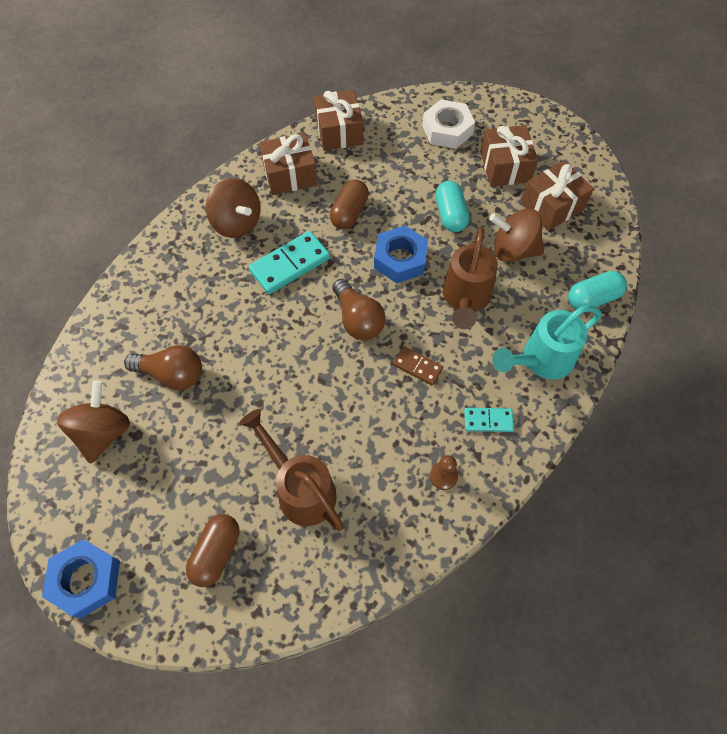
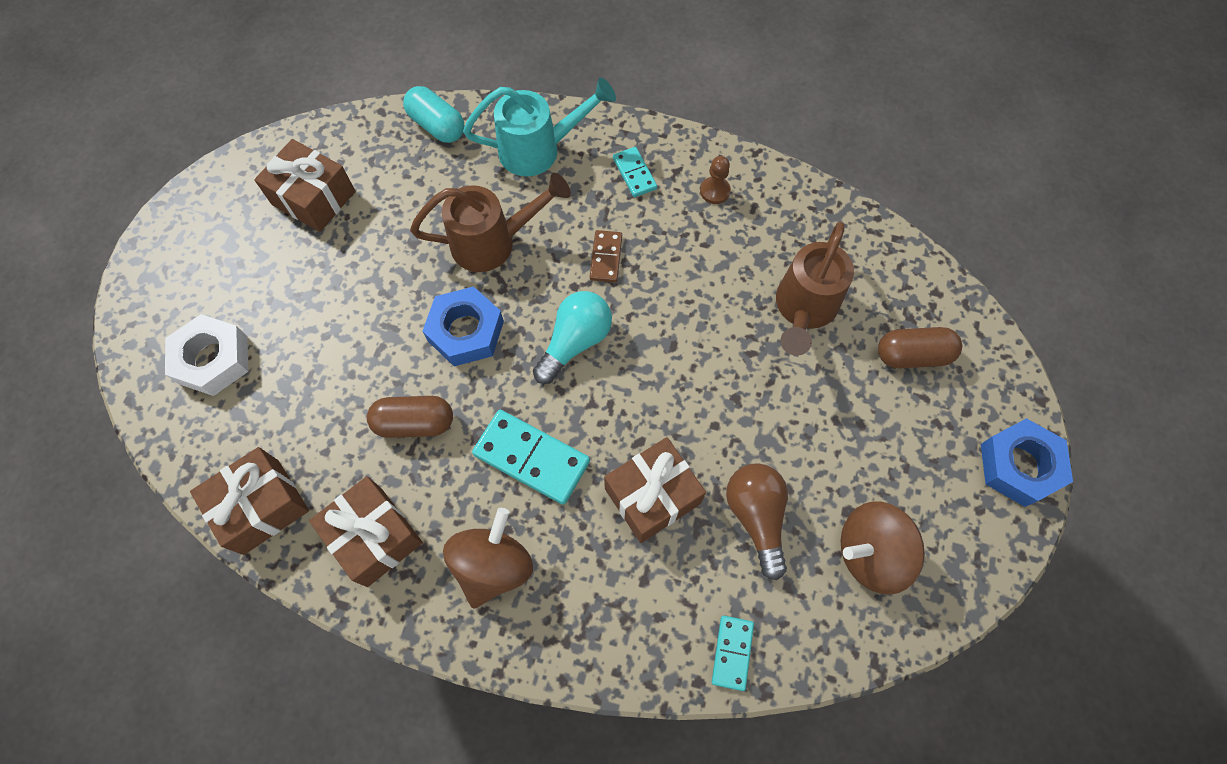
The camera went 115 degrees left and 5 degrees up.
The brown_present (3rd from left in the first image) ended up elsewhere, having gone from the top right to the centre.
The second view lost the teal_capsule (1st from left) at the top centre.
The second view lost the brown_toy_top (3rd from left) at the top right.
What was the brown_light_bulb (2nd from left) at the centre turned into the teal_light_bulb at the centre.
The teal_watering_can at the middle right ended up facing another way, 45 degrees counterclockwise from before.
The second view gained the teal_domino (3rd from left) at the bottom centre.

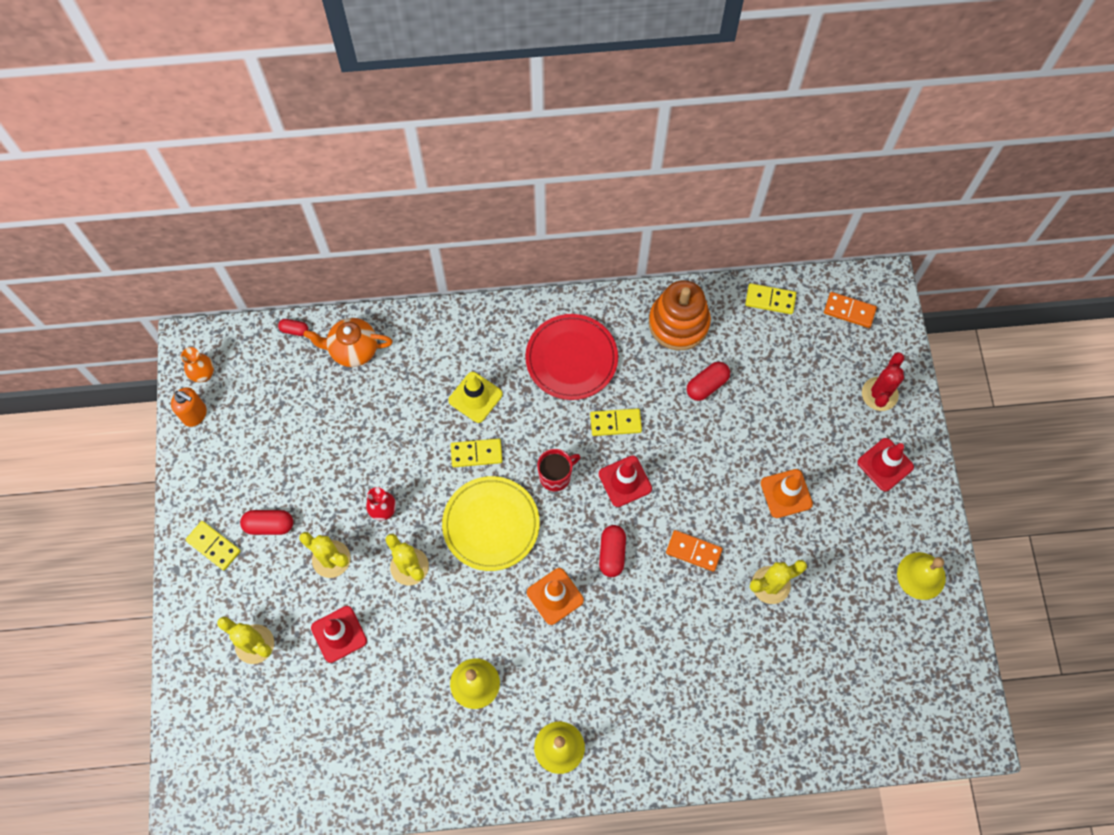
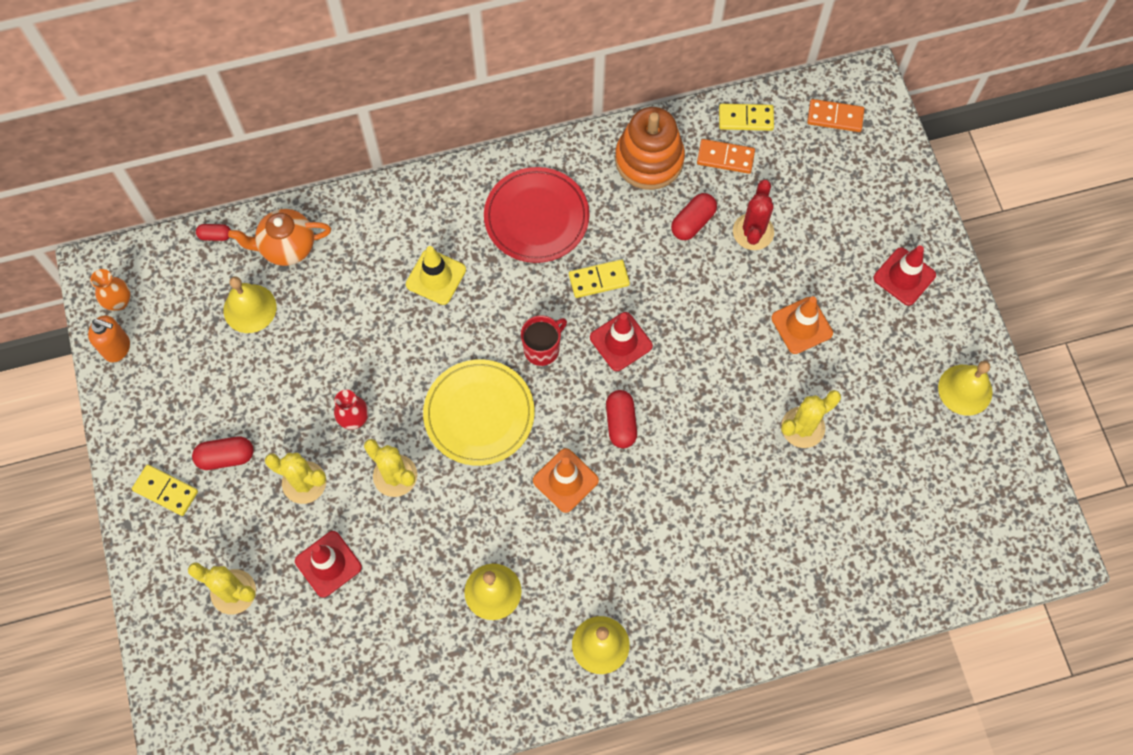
The camera went 10 degrees left and 0 degrees up.
The scarlet_cactus ended up elsewhere, having gone from the middle right to the top centre.
The second view lost the golden_domino (2nd from left) at the centre.
The orange-coloured_domino (1st from left) ended up elsewhere, having gone from the centre to the top centre.
The second view gained the golden_hand_bell (1st from left) at the middle left.

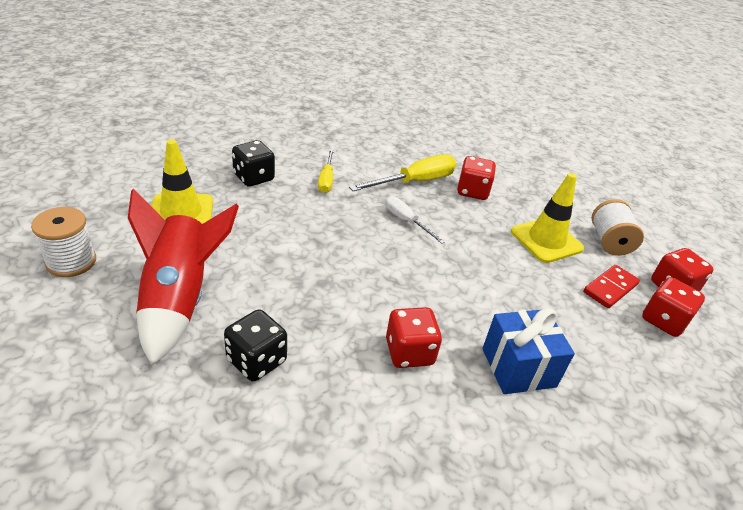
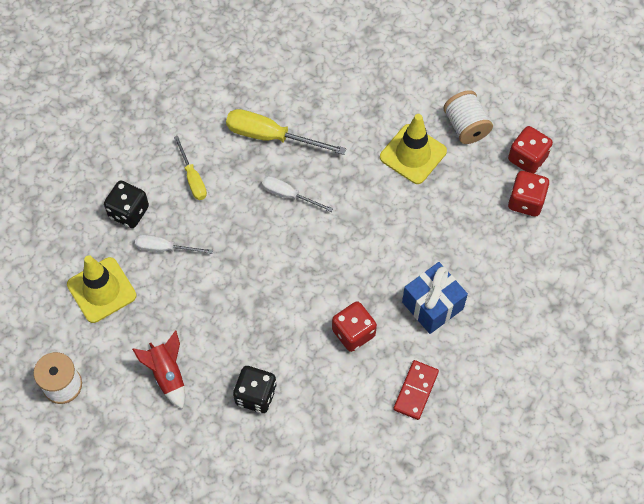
The camera went 20 degrees left and 25 degrees up.
The golden_hand_screwdriver (2nd from left) at the centre ended up facing another way, 105 degrees counterclockwise from before.
The second view lost the scarlet_game_die (2nd from left) at the centre.
The size of the scarlet_spaceship at the middle left changed by a factor of 0.56.
The scarlet_domino ended up elsewhere, having gone from the middle right to the bottom centre.
The second view gained the pure_white_hand_screwdriver (1st from left) at the middle left.

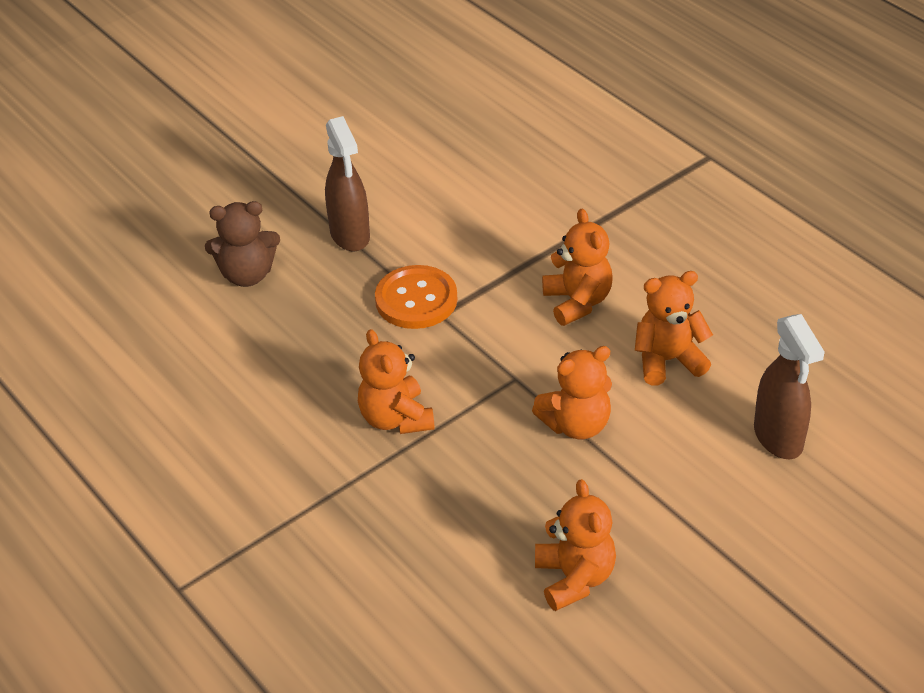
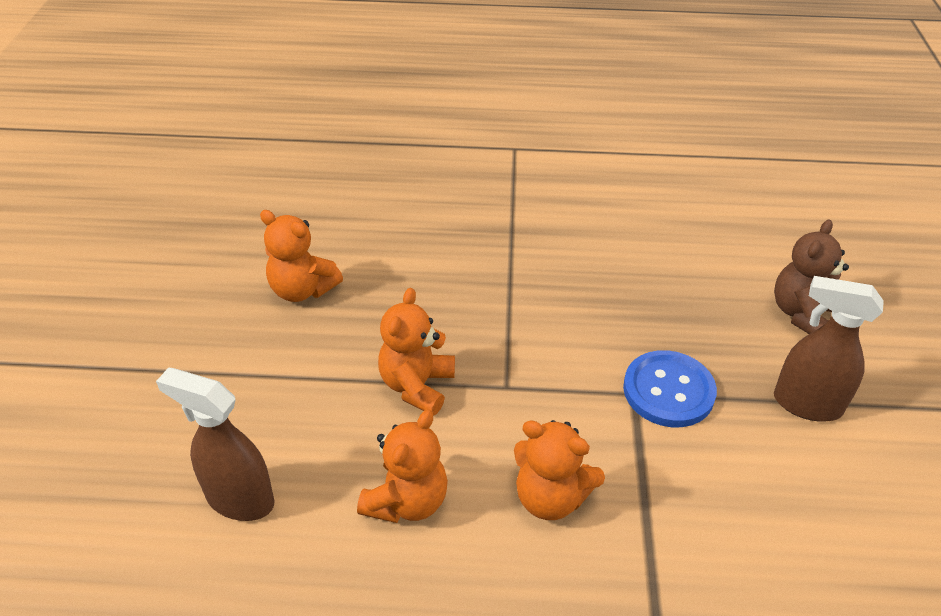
The camera went 130 degrees right and 0 degrees up.
What was the orange-coloured_shirt_button at the centre turned into the blue_shirt_button at the middle right.
The second view lost the orange-coloured_teddy (1st from left) at the centre.

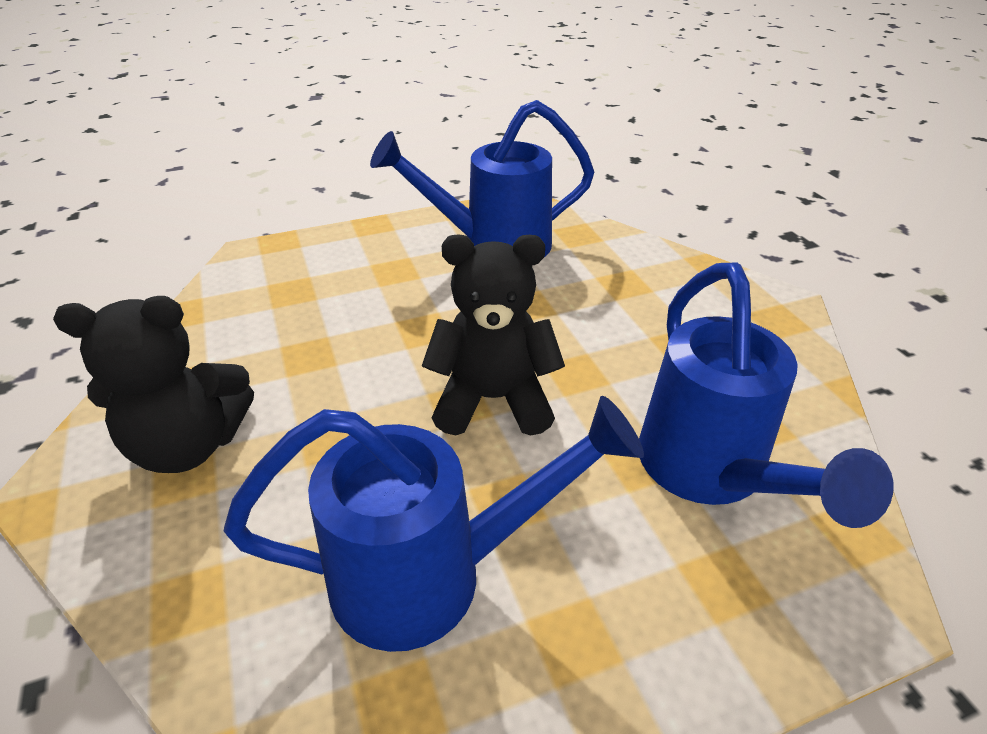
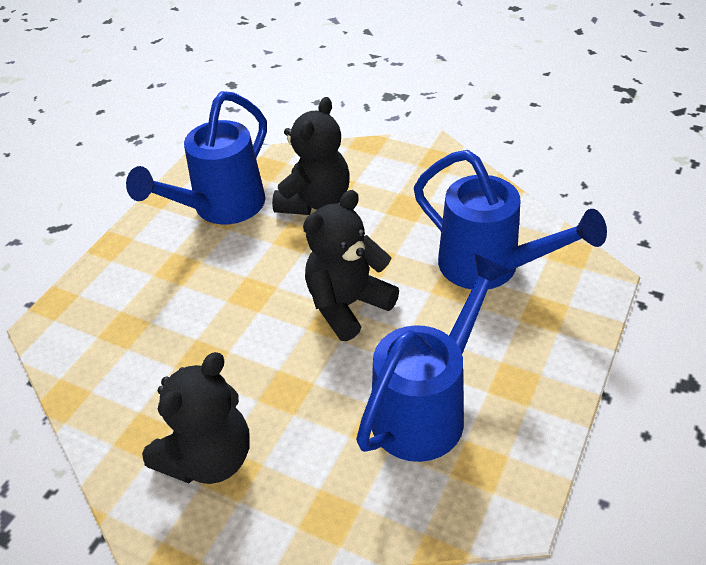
The camera went 40 degrees left and 5 degrees up.
The second view gained the black_teddy (2nd from left) at the top centre.

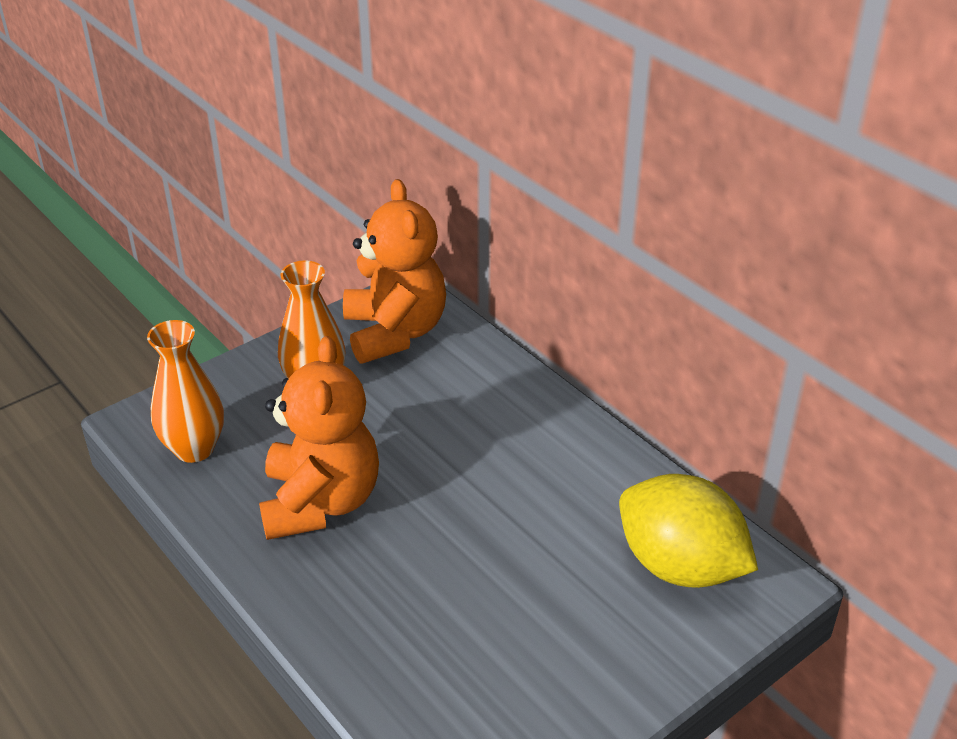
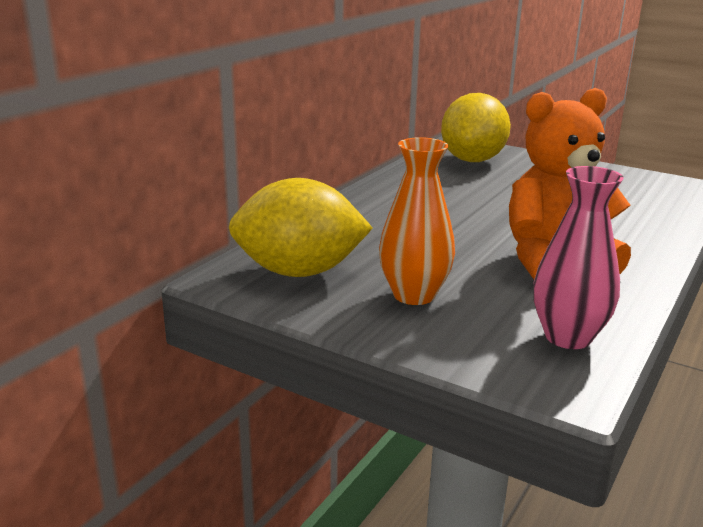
The camera went 110 degrees left and 15 degrees down.
Where the orange-coloured_teddy (2nd from left) stood at the centre, the golden_citrus_fruit (1st from left) came to stand at the centre.
What was the orange-coloured_tall_vase (1st from left) at the middle left turned into the pink_tall_vase at the middle right.

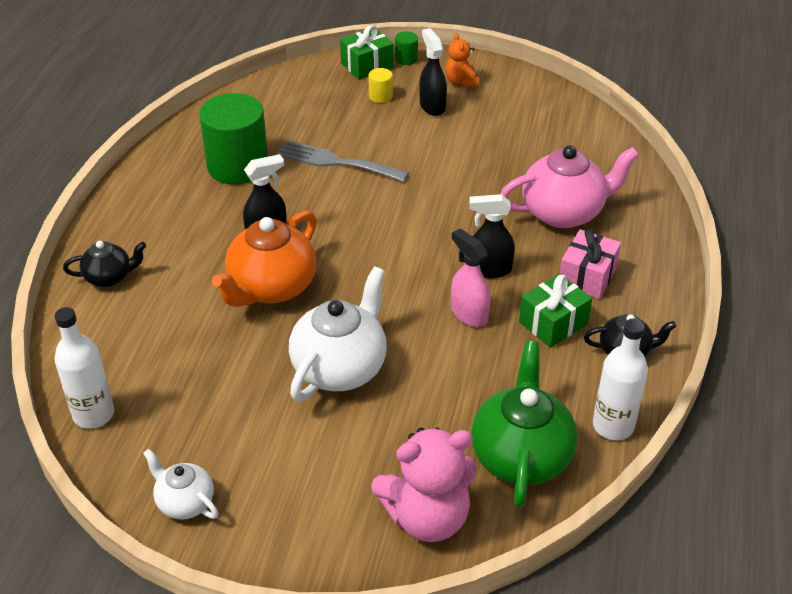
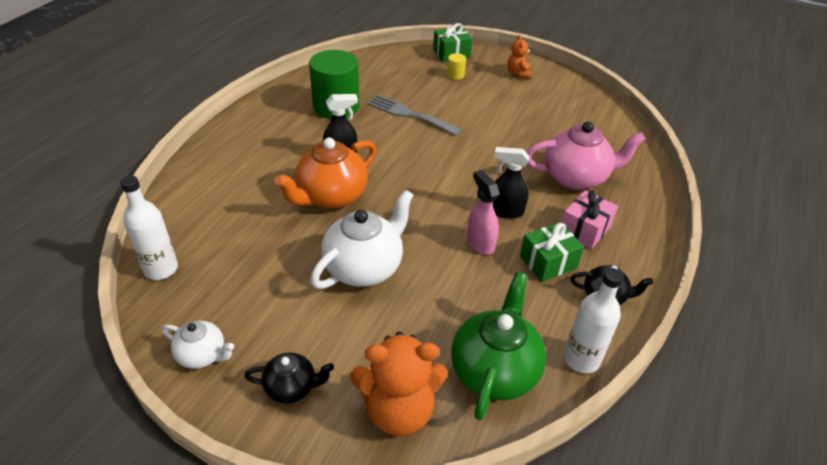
The camera went 10 degrees right and 0 degrees up.
The second view lost the black_spray_cleaner (2nd from left) at the top centre.
The second view lost the emerald_solid_cylinder (2nd from left) at the top centre.
The black_tea_pot (1st from left) ended up elsewhere, having gone from the middle left to the bottom centre.
What was the pink_teddy at the bottom centre turned into the orange-coloured_teddy (1st from left) at the bottom centre.
The pure_white_tea_pot (1st from left) at the bottom left ended up facing another way, 150 degrees clockwise from before.

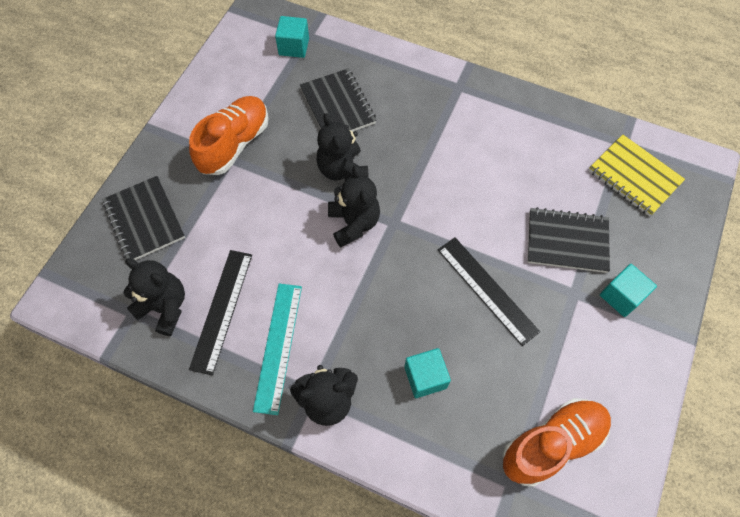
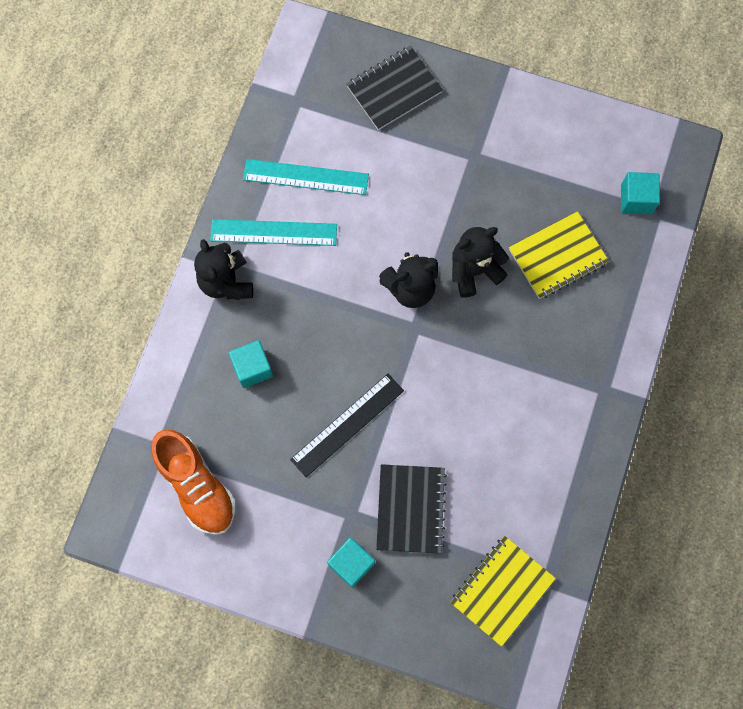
The camera went 85 degrees right and 10 degrees up.
What was the black_notepad (2nd from left) at the top centre turned into the golden_notepad (2nd from left) at the middle right.
The second view lost the orange-coloured_lace-up_shoe (1st from left) at the top left.
What was the black_straightedge (1st from left) at the middle left turned into the teal_straightedge (2nd from left) at the top centre.
The second view lost the black_teddy (1st from left) at the middle left.

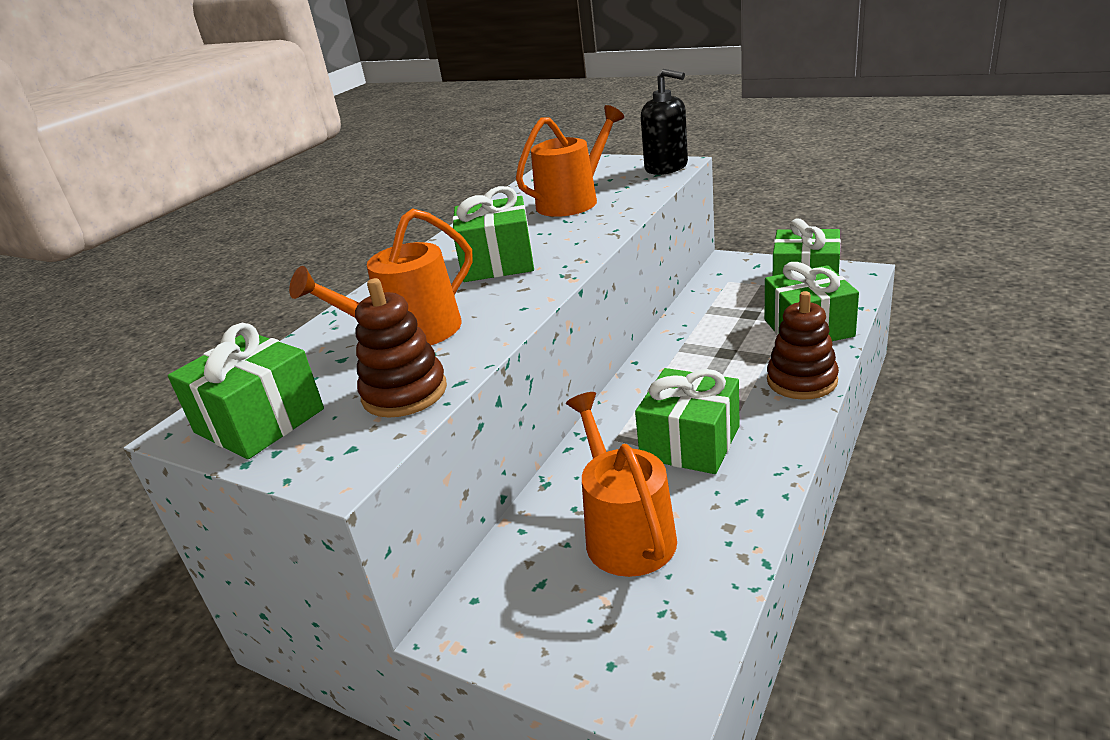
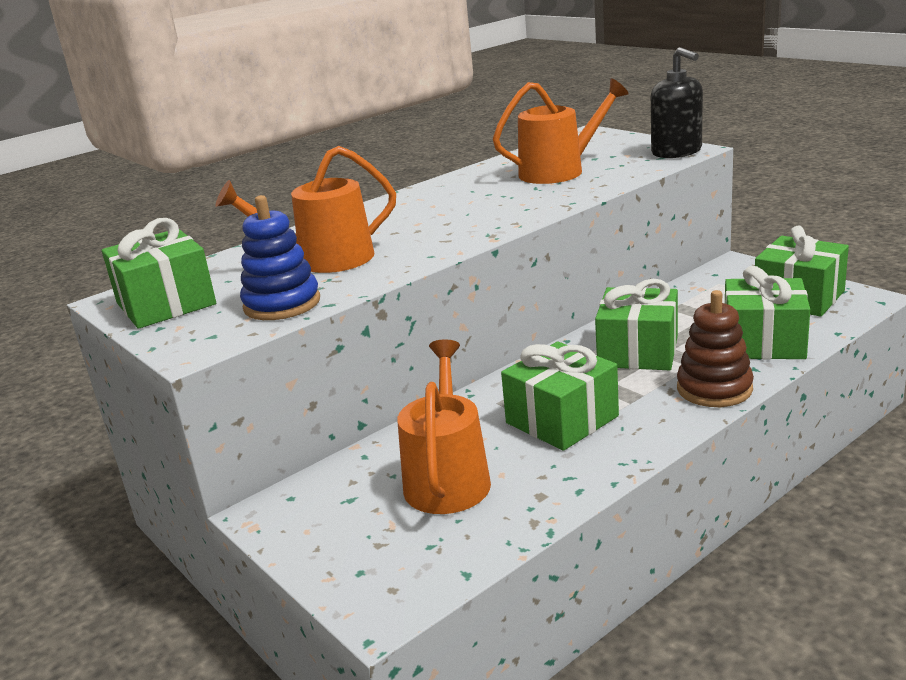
The camera went 20 degrees right and 5 degrees down.
The emerald_present (2nd from left in the first image) ended up elsewhere, having gone from the top centre to the middle right.
What was the brown_ring_stacker (1st from left) at the centre turned into the blue_ring_stacker at the middle left.

